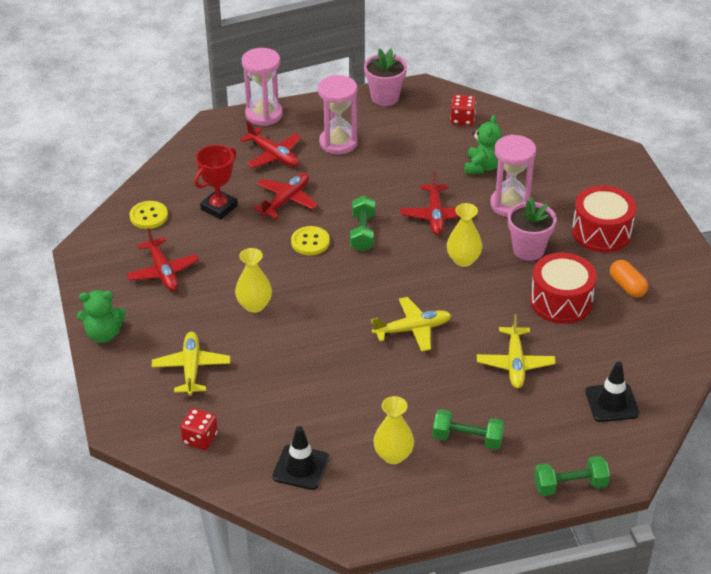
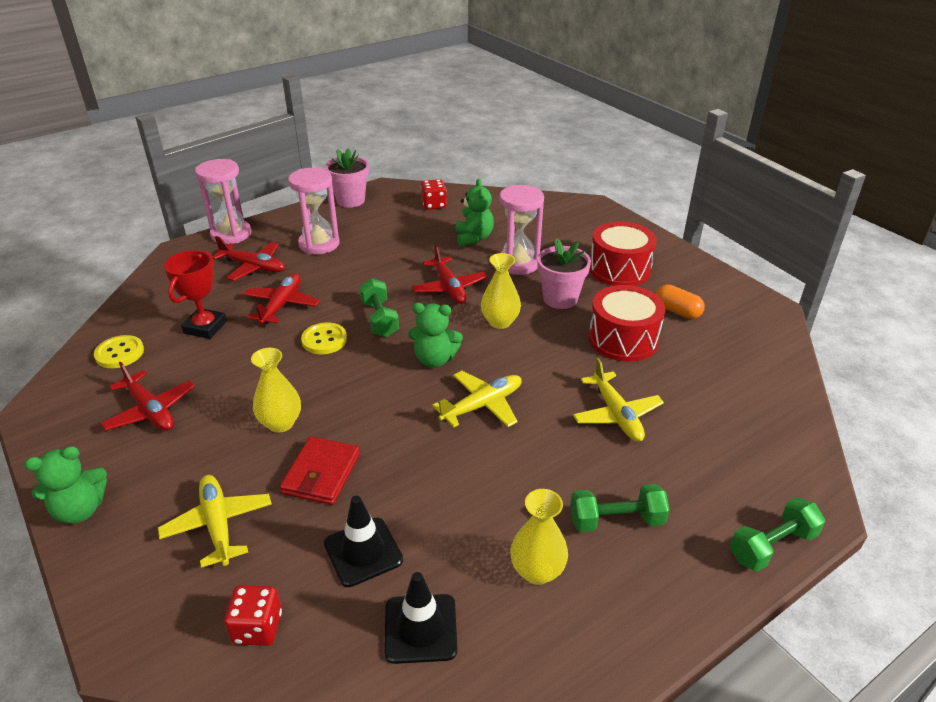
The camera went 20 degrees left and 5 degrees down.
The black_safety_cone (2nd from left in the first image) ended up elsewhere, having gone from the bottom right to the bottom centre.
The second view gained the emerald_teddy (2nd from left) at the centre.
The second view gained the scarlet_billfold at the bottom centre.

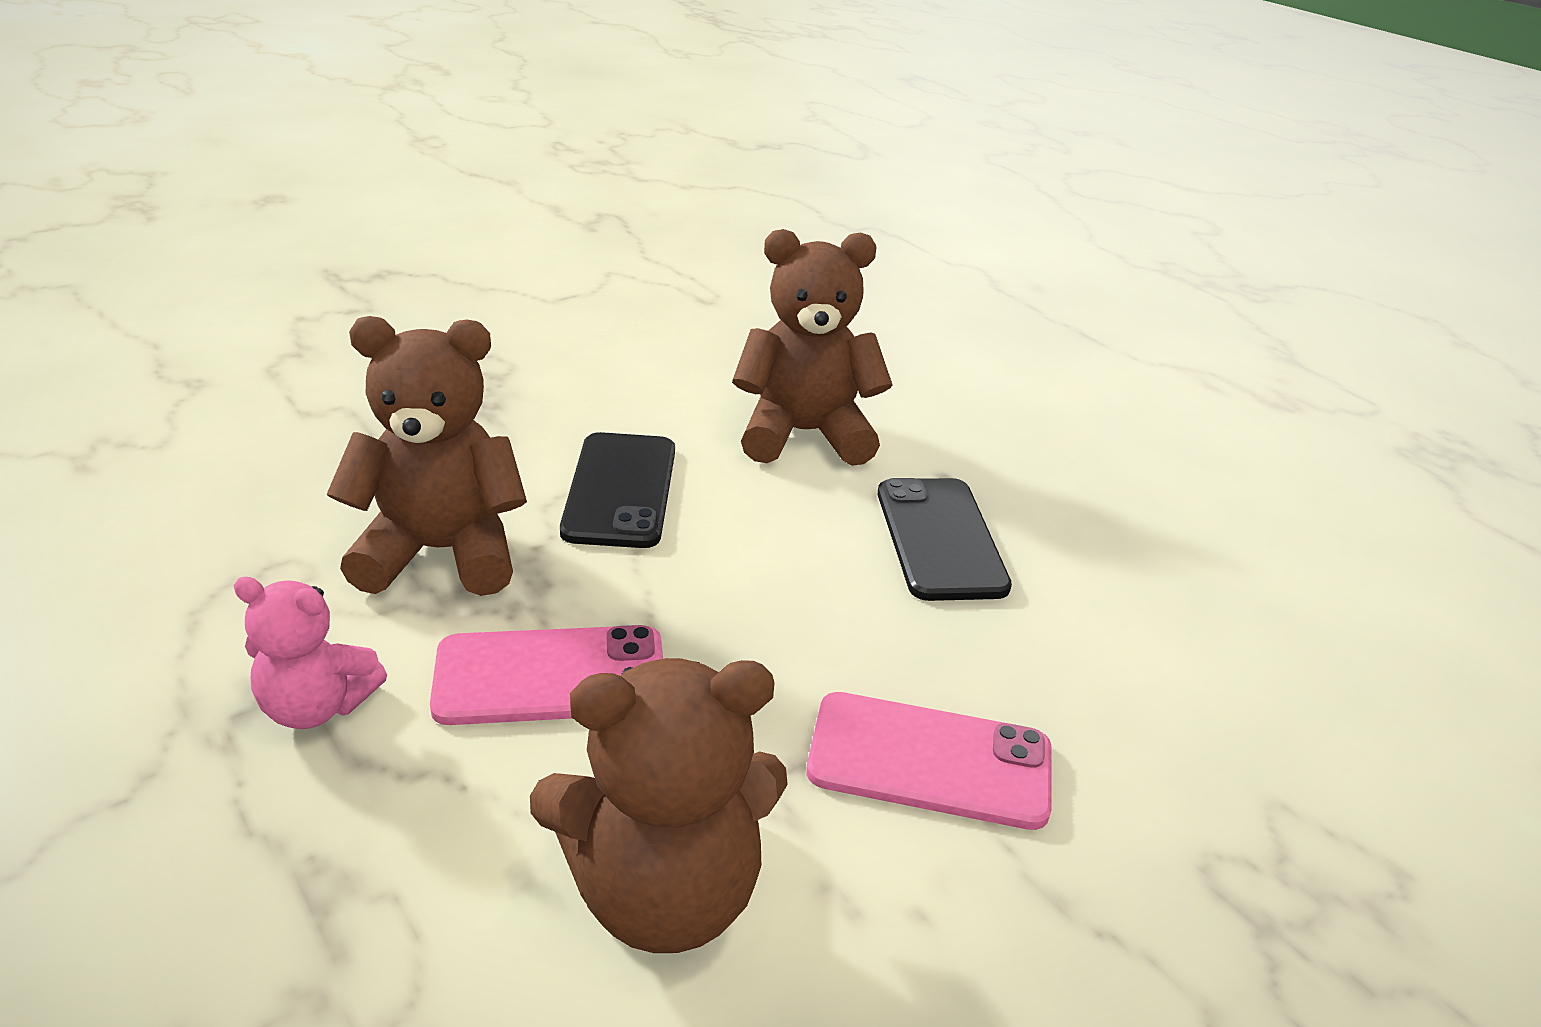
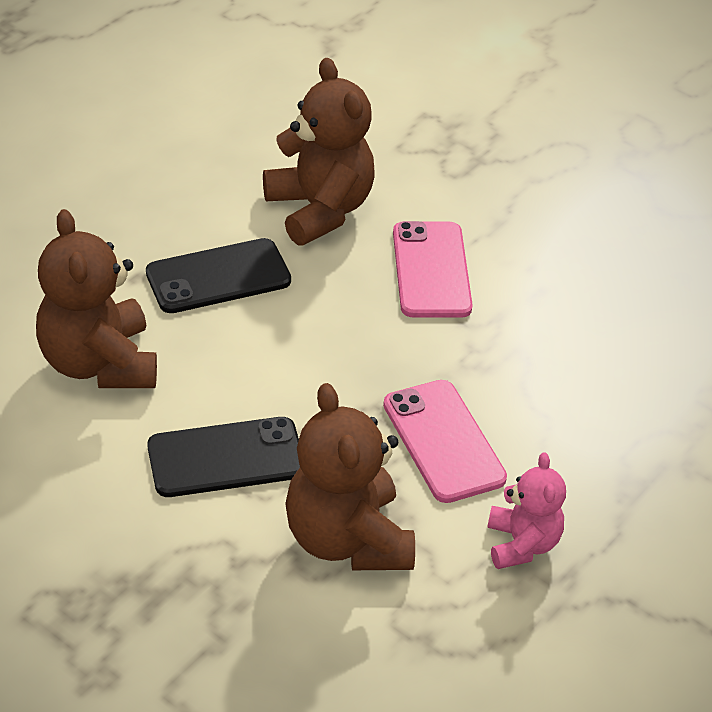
The camera went 105 degrees left and 10 degrees up.
The brown_teddy (2nd from left) ended up elsewhere, having gone from the bottom centre to the top centre.

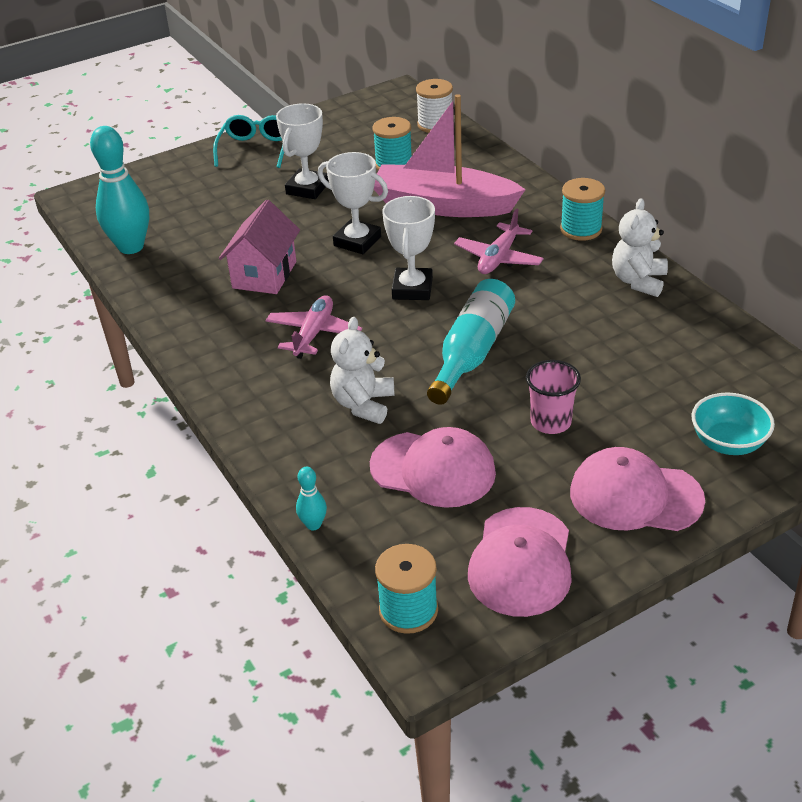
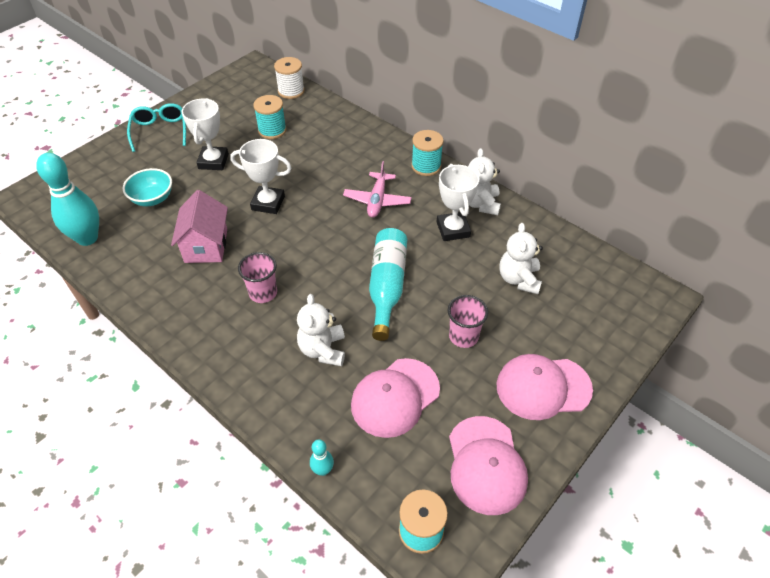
The camera went 20 degrees left and 10 degrees up.
The second view lost the pink_toy_boat at the top centre.
The pure_white_prize_cup (3rd from left) ended up elsewhere, having gone from the top centre to the centre.
Where the pink_plane (1st from left) stood at the centre, the pink_beaker (1st from left) came to stand at the centre.
The teal_deep_dish ended up elsewhere, having gone from the middle right to the top left.
The pink_peaked_cap (1st from left) at the centre ended up facing another way, 135 degrees clockwise from before.
The second view gained the pure_white_teddy (3rd from left) at the middle right.

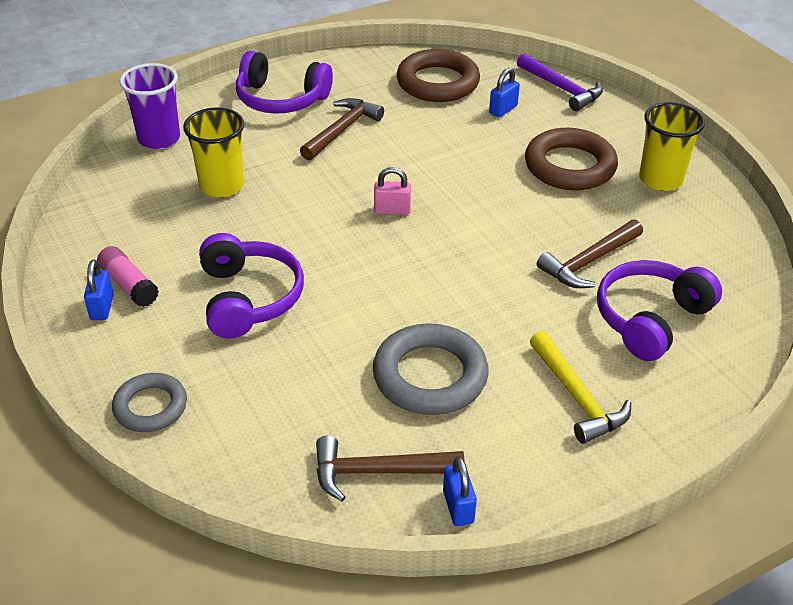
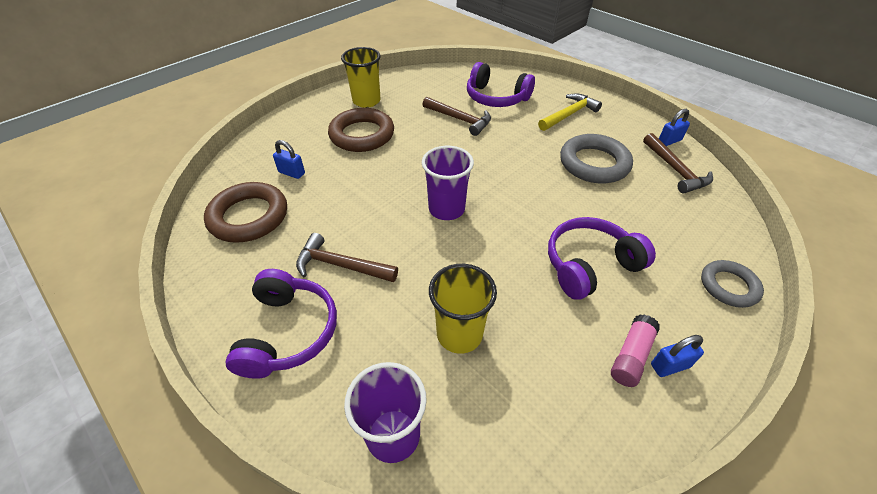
The camera went 105 degrees left and 5 degrees up.
The second view lost the violet_carpenter's_hammer at the top right.
Where the pink_padlock stood at the top centre, the violet_beaker (2nd from left) came to stand at the centre.

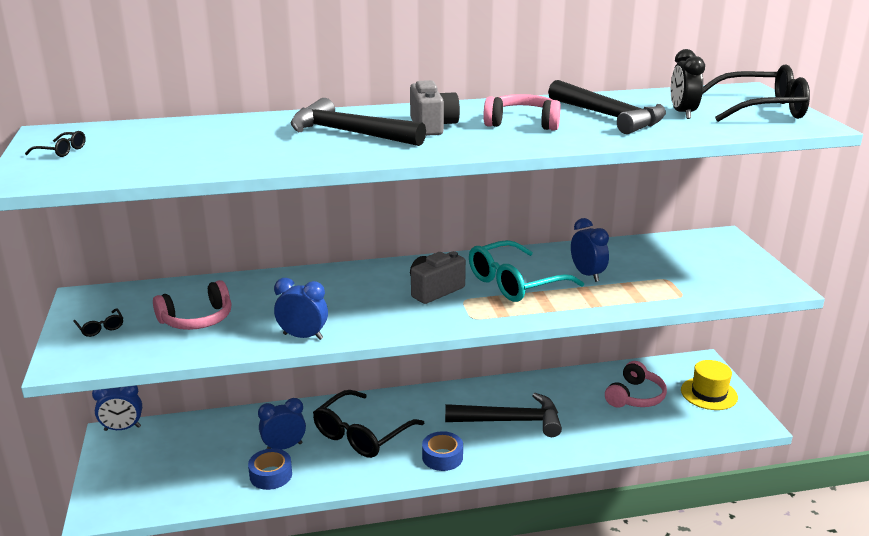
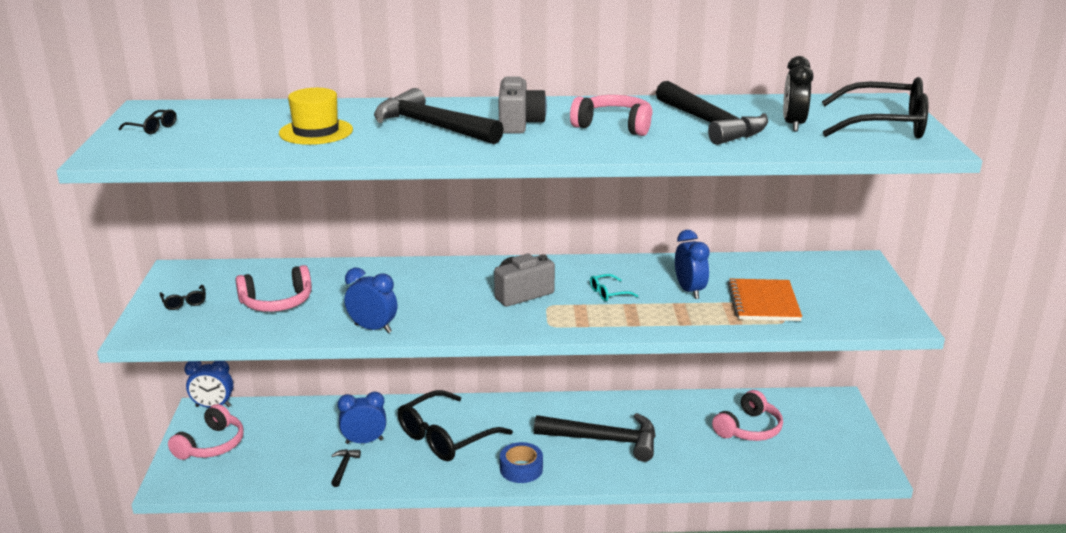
The camera went 10 degrees right and 0 degrees up.
The size of the teal_glasses at the centre changed by a factor of 0.41.
The golden_tall_hat ended up elsewhere, having gone from the bottom right to the top left.
Where the blue_tape (1st from left) stood at the bottom left, the black_carpenter's_hammer (1st from left) came to stand at the bottom left.
The second view gained the orange-coloured_notepad at the middle right.
The second view gained the pink_headset (1st from left) at the bottom left.

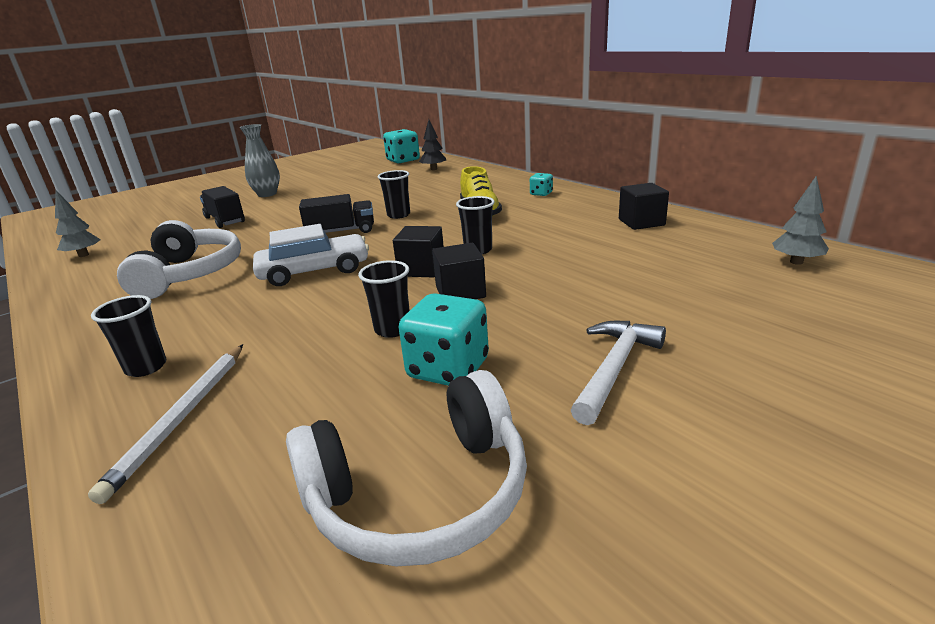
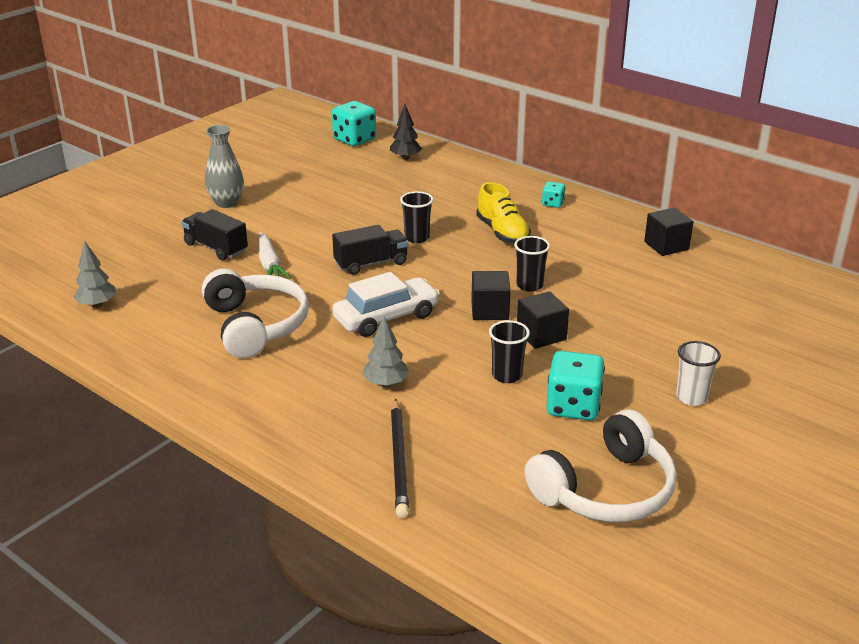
The camera went 15 degrees left and 5 degrees up.
The ash-grey_tree (2nd from left) ended up elsewhere, having gone from the middle right to the centre.
The second view lost the black_beaker (1st from left) at the middle left.
Where the pure_white_carpenter's_hammer stood at the centre, the pure_white_beaker came to stand at the middle right.
What was the pure_white_pencil at the bottom left turned into the black_pencil at the bottom centre.
The second view gained the pure_white_root_vegetable at the middle left.

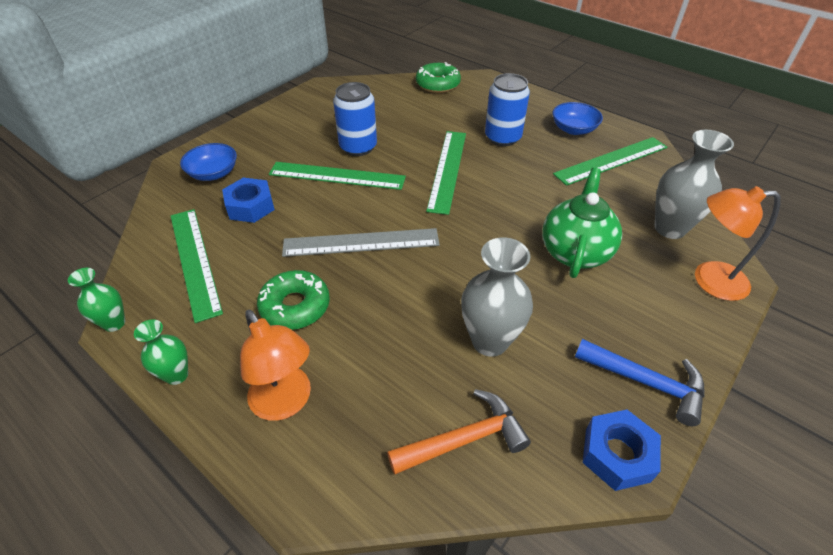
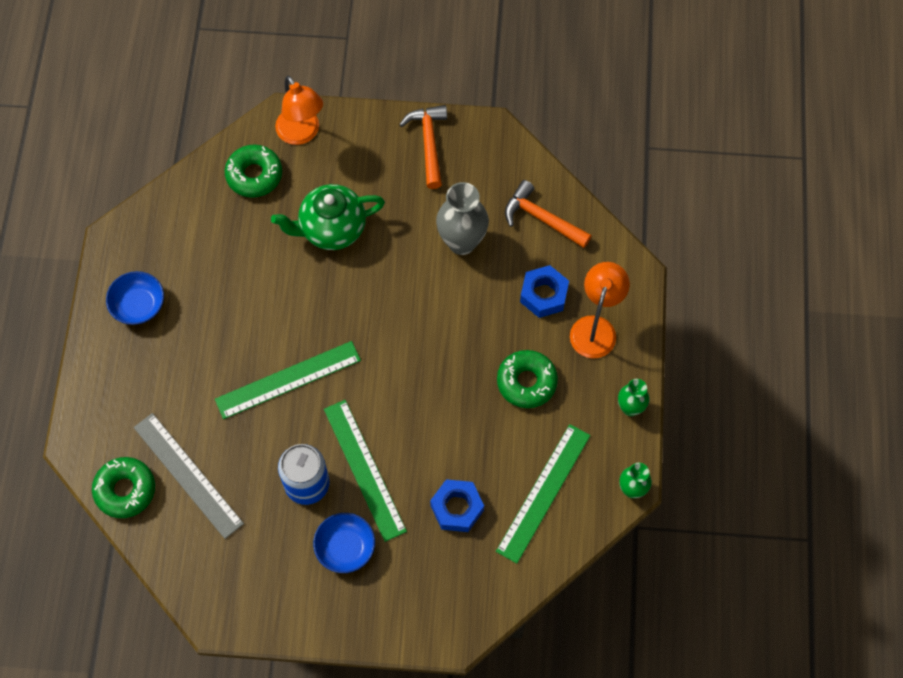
The camera went 125 degrees left and 20 degrees up.
The second view lost the blue_tin (2nd from left) at the top centre.
Where the ash-grey_tall_vase (2nd from left) stood at the top right, the emerald_glazed_donut (2nd from left) came to stand at the top left.
The second view lost the emerald_straightedge (4th from left) at the top right.
The blue_deep_dish (1st from left in the first image) ended up elsewhere, having gone from the top left to the bottom centre.
The ash-grey_straightedge ended up elsewhere, having gone from the centre to the bottom left.
What was the blue_carpenter's_hammer at the bottom right turned into the orange-coloured_carpenter's_hammer (1st from left) at the top centre.
The blue_hex_nut (2nd from left) ended up elsewhere, having gone from the bottom right to the centre.

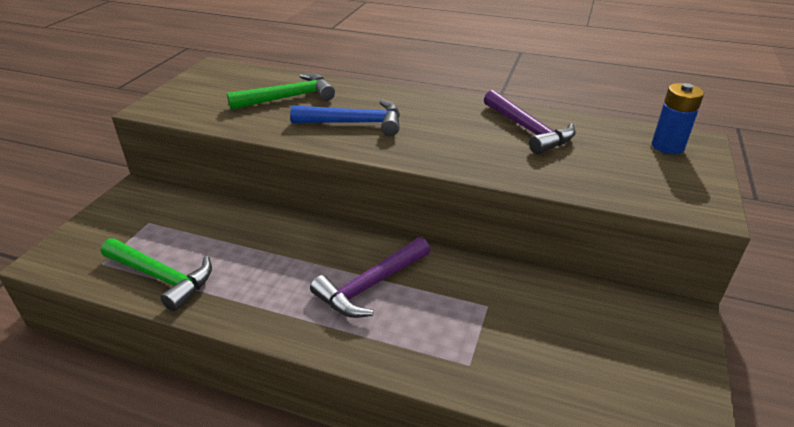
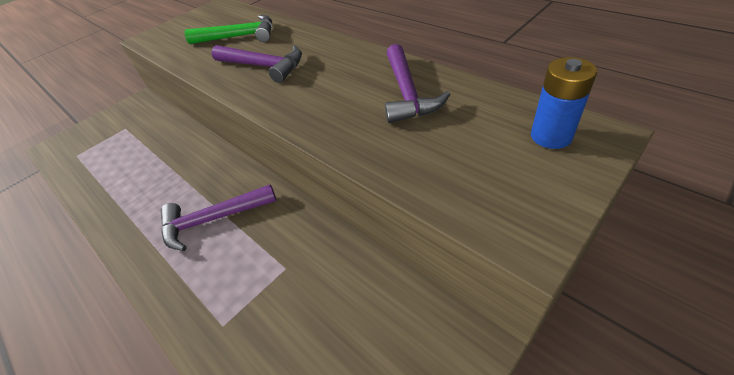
The camera went 30 degrees right and 10 degrees up.
What was the blue_carpenter's_hammer at the top centre turned into the violet_carpenter's_hammer (2nd from left) at the top centre.
The second view lost the emerald_carpenter's_hammer (1st from left) at the middle left.

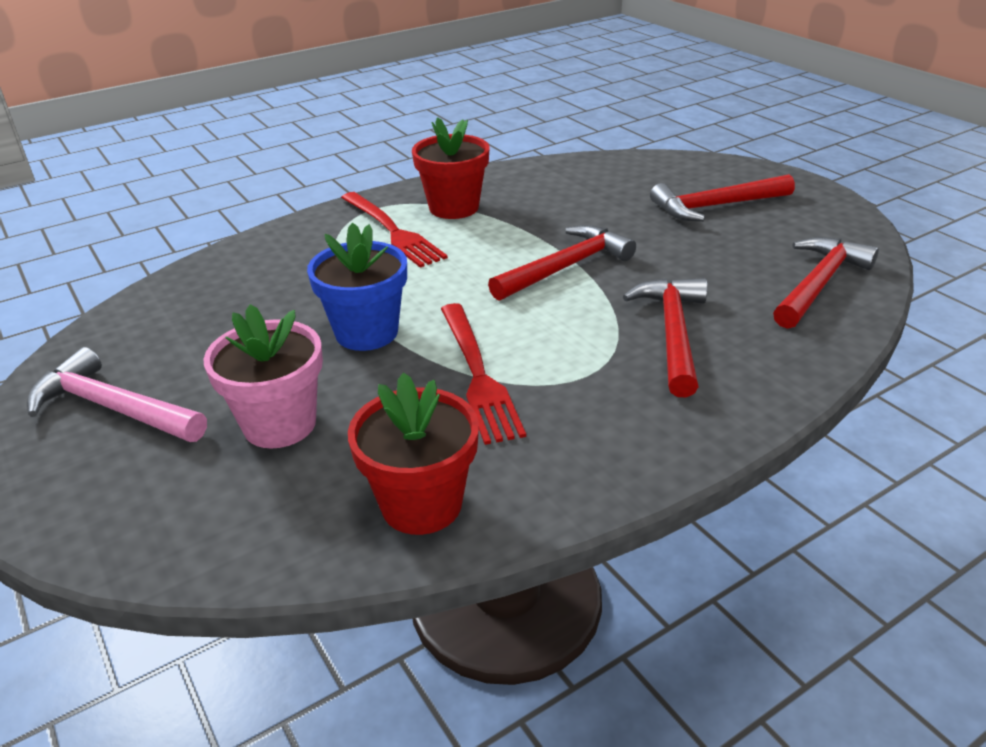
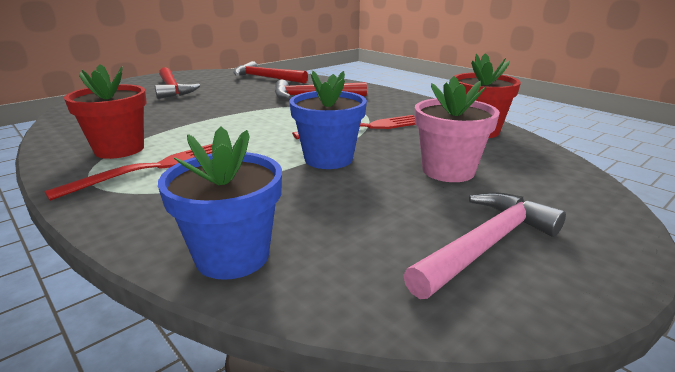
The camera went 100 degrees left and 10 degrees down.
The second view lost the scarlet_carpenter's_hammer (1st from left) at the centre.
The pink_carpenter's_hammer at the middle left ended up facing another way, 150 degrees counterclockwise from before.
The second view gained the blue_flower_pot (1st from left) at the middle left.

